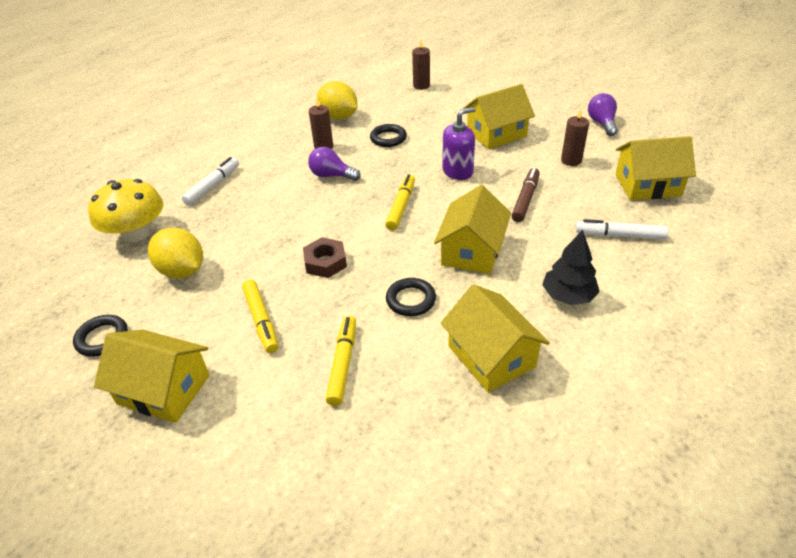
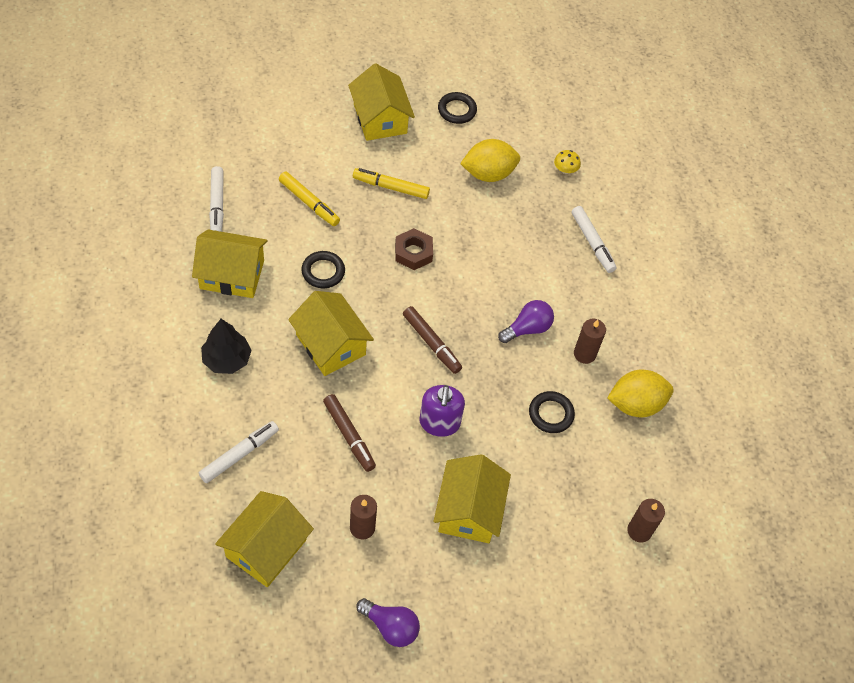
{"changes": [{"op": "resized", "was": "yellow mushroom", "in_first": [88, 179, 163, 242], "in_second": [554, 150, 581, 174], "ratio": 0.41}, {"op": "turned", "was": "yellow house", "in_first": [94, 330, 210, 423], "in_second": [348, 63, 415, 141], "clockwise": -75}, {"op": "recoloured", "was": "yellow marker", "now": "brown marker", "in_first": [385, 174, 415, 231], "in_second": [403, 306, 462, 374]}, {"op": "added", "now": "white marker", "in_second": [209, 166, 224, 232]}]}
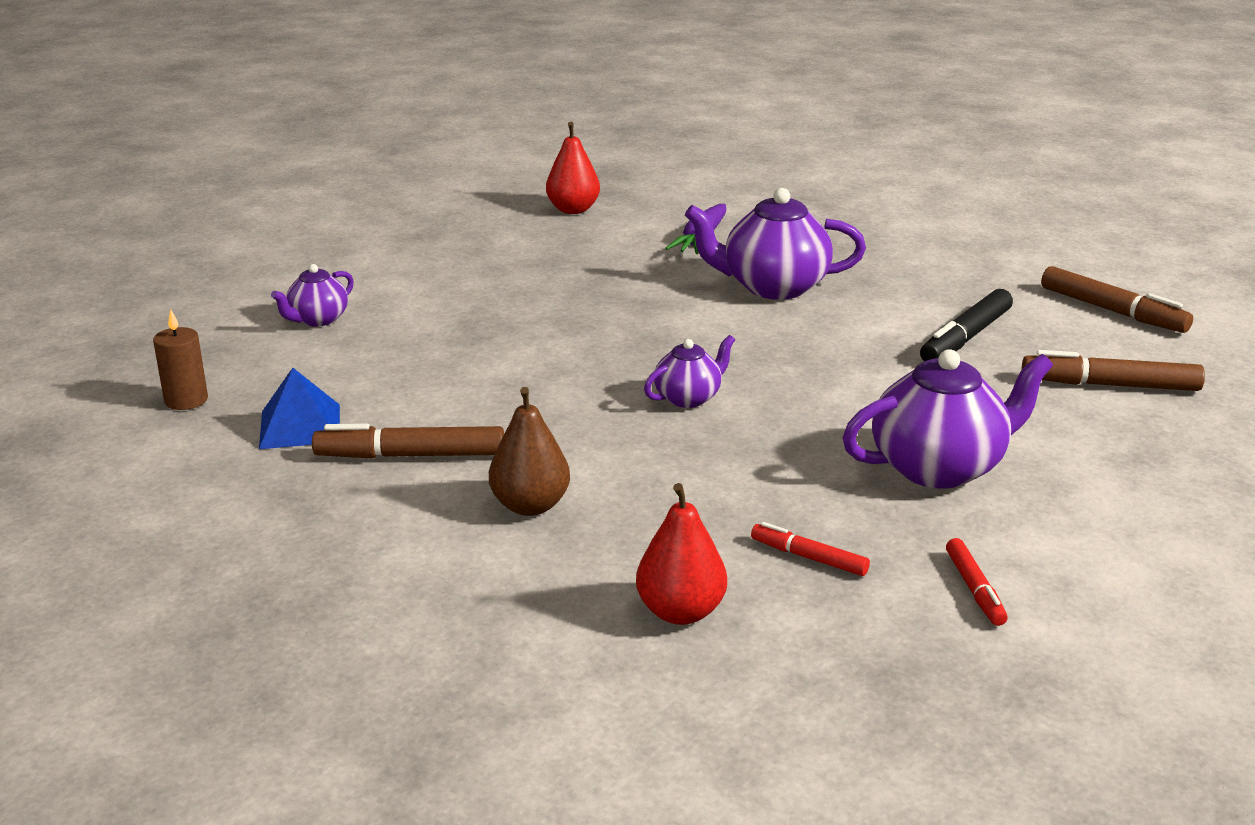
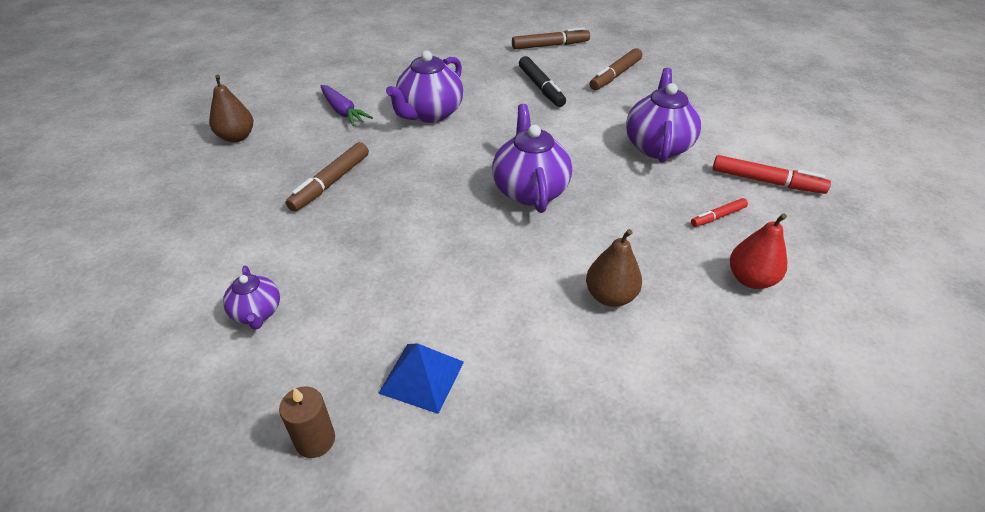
{"changes": [{"op": "moved", "was": "brown marker", "in_first": [312, 423, 504, 459], "in_second": [286, 142, 369, 212]}, {"op": "recoloured", "was": "red pear", "now": "brown pear", "in_first": [546, 122, 600, 214], "in_second": [209, 75, 253, 142]}, {"op": "resized", "was": "purple teapot", "in_first": [644, 335, 735, 408], "in_second": [492, 104, 572, 213], "ratio": 1.83}, {"op": "resized", "was": "red marker", "in_first": [946, 538, 1007, 626], "in_second": [712, 155, 831, 194], "ratio": 1.71}]}
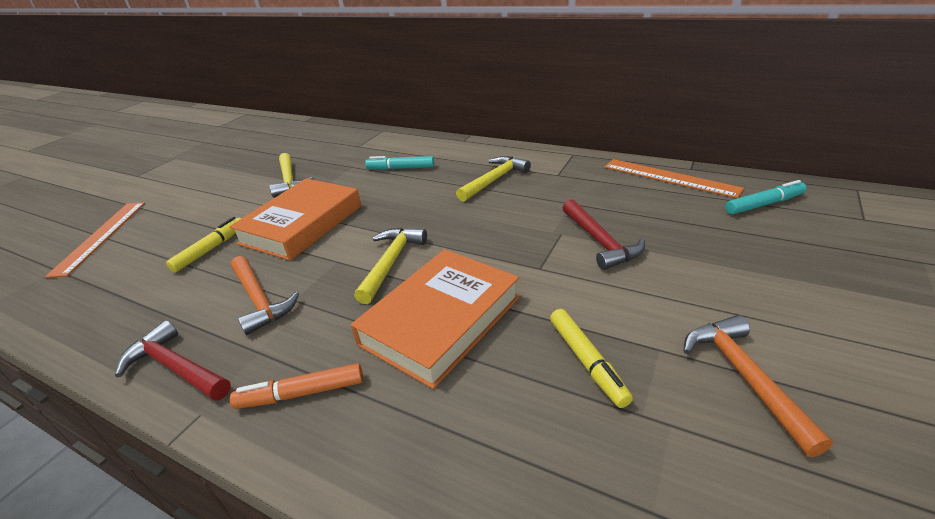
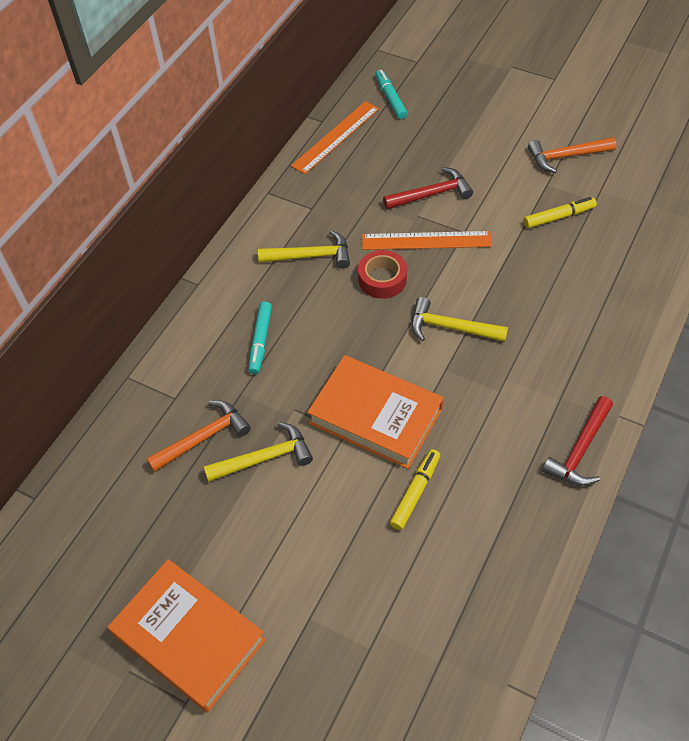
{"changes": [{"op": "moved", "was": "orange ruler", "in_first": [45, 202, 145, 278], "in_second": [362, 231, 492, 250]}, {"op": "turned", "was": "yellow marker", "in_first": [166, 217, 241, 273], "in_second": [390, 449, 440, 530], "clockwise": 90}, {"op": "removed", "was": "orange marker", "in_first": [230, 363, 363, 409]}, {"op": "moved", "was": "orange hammer", "in_first": [231, 256, 299, 335], "in_second": [146, 400, 251, 472]}, {"op": "moved", "was": "orange book", "in_first": [351, 249, 520, 389], "in_second": [108, 559, 266, 713]}, {"op": "turned", "was": "yellow hammer", "in_first": [456, 156, 531, 202], "in_second": [258, 230, 350, 269], "clockwise": 135}, {"op": "added", "now": "red tape", "in_second": [358, 250, 407, 299]}]}
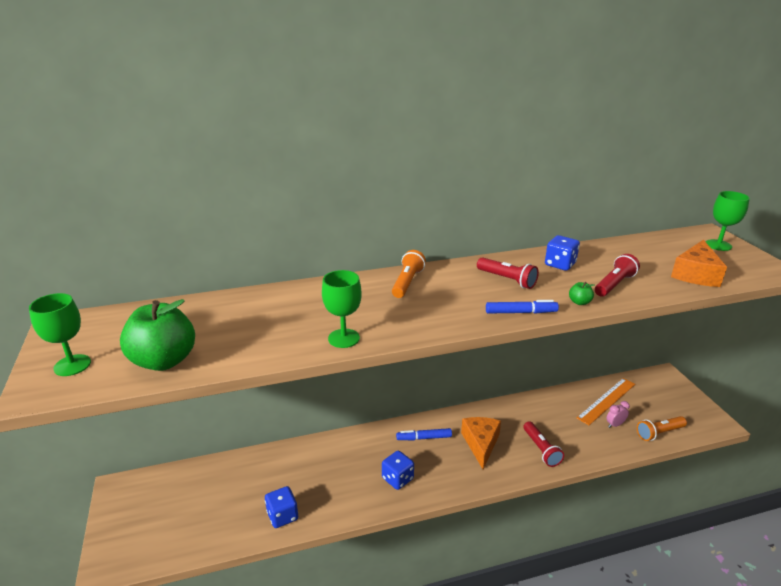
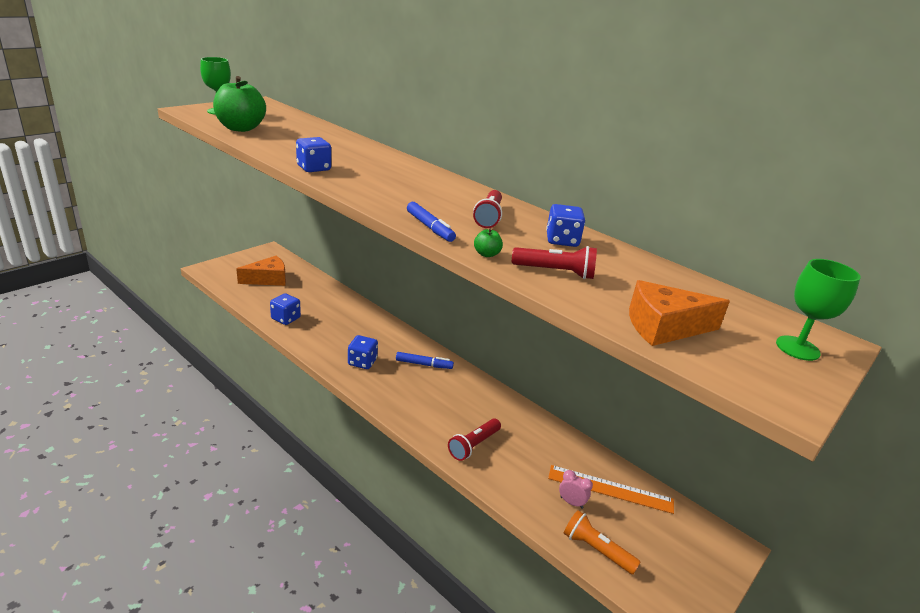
{"changes": [{"op": "replaced", "was": "green goblet", "now": "blue dice", "in_first": [322, 270, 362, 348], "in_second": [296, 137, 331, 172]}, {"op": "removed", "was": "orange flashlight", "in_first": [392, 250, 426, 298]}, {"op": "turned", "was": "blue marker", "in_first": [396, 428, 452, 440], "in_second": [396, 352, 454, 369], "clockwise": 135}, {"op": "moved", "was": "orange cheese", "in_first": [461, 417, 501, 469], "in_second": [236, 256, 286, 286]}]}
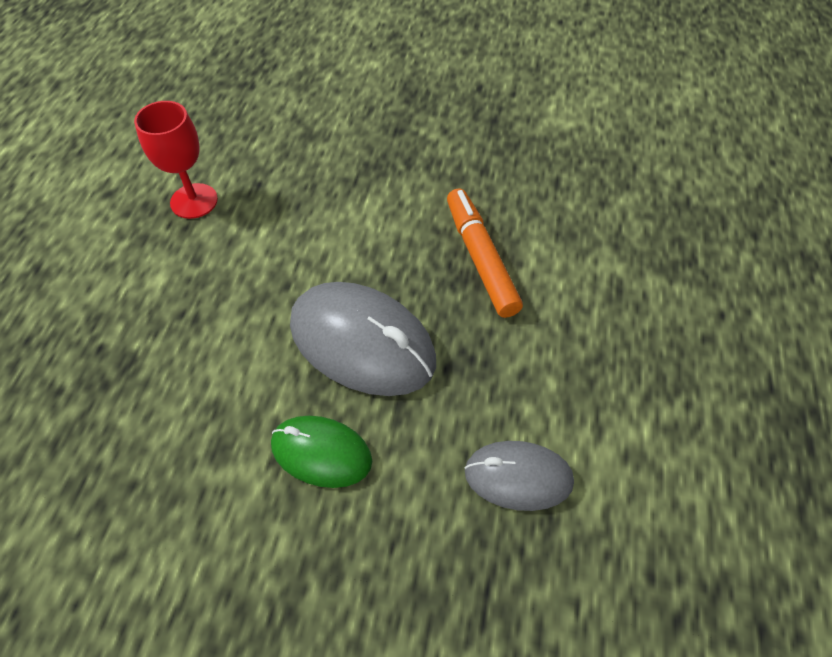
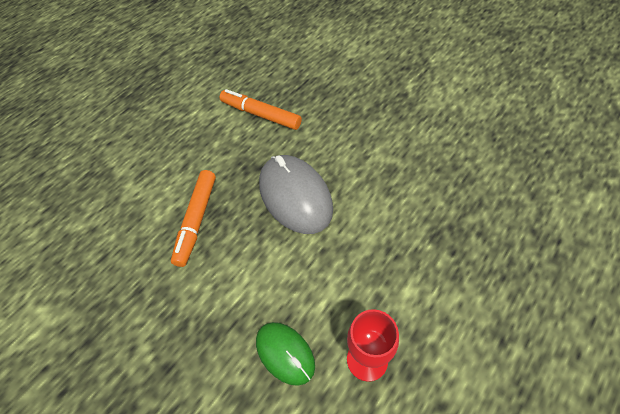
{"changes": [{"op": "moved", "was": "green mouse", "in_first": [271, 416, 372, 488], "in_second": [256, 322, 315, 386]}, {"op": "replaced", "was": "grey mouse", "now": "orange marker", "in_first": [464, 441, 574, 511], "in_second": [220, 89, 302, 130]}]}
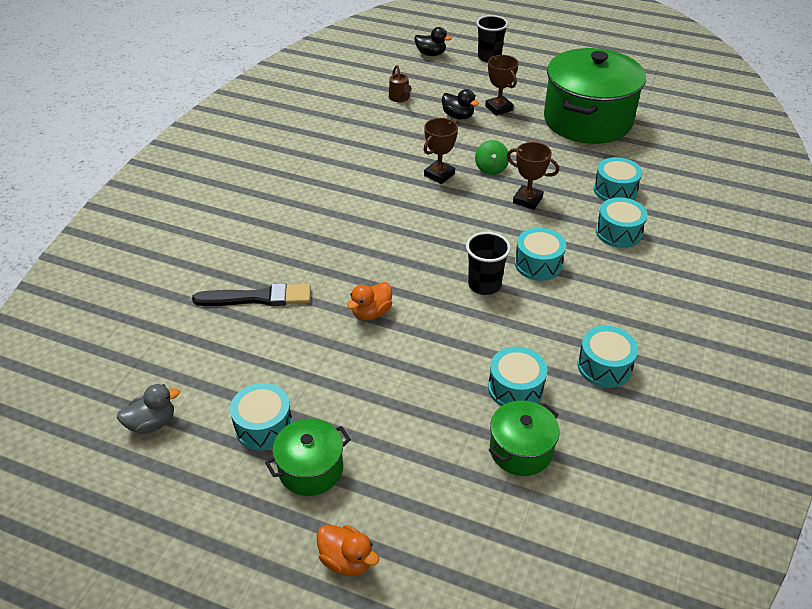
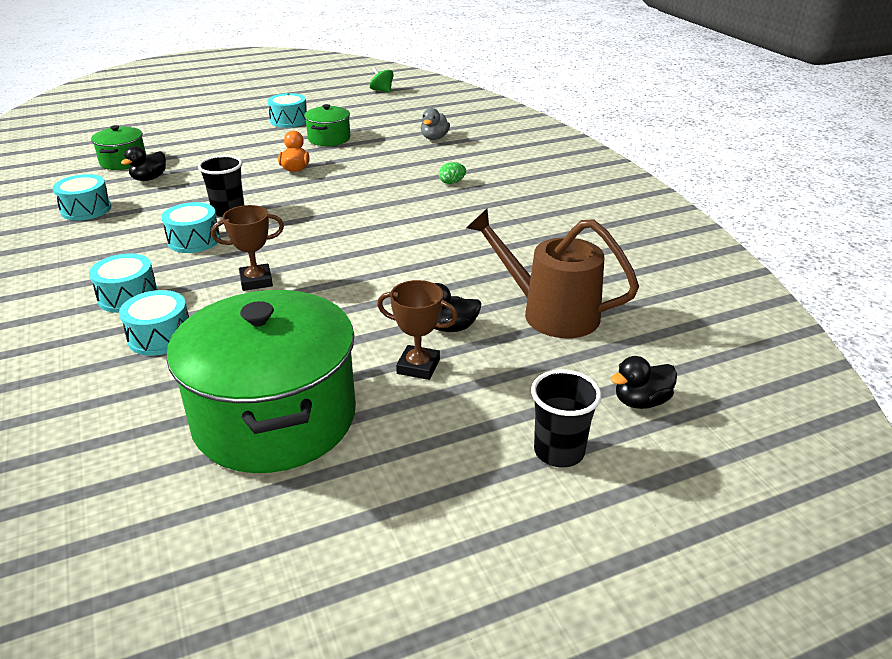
{"changes": [{"op": "moved", "was": "grey duck", "in_first": [117, 384, 180, 434], "in_second": [421, 108, 450, 140]}, {"op": "removed", "was": "black brush", "in_first": [192, 283, 311, 306]}, {"op": "moved", "was": "green pot", "in_first": [265, 418, 351, 496], "in_second": [304, 104, 350, 146]}, {"op": "removed", "was": "orange duck", "in_first": [317, 525, 379, 576]}, {"op": "resized", "was": "brown watering can", "in_first": [389, 65, 412, 102], "in_second": [466, 209, 639, 338], "ratio": 2.23}, {"op": "removed", "was": "brown trophy", "in_first": [423, 118, 458, 184]}, {"op": "moved", "was": "green spinning top", "in_first": [475, 140, 509, 175], "in_second": [370, 67, 394, 93]}, {"op": "replaced", "was": "turquoise drum", "now": "black duck", "in_first": [488, 347, 547, 406], "in_second": [121, 146, 166, 181]}, {"op": "added", "now": "green egg", "in_second": [439, 162, 466, 184]}]}
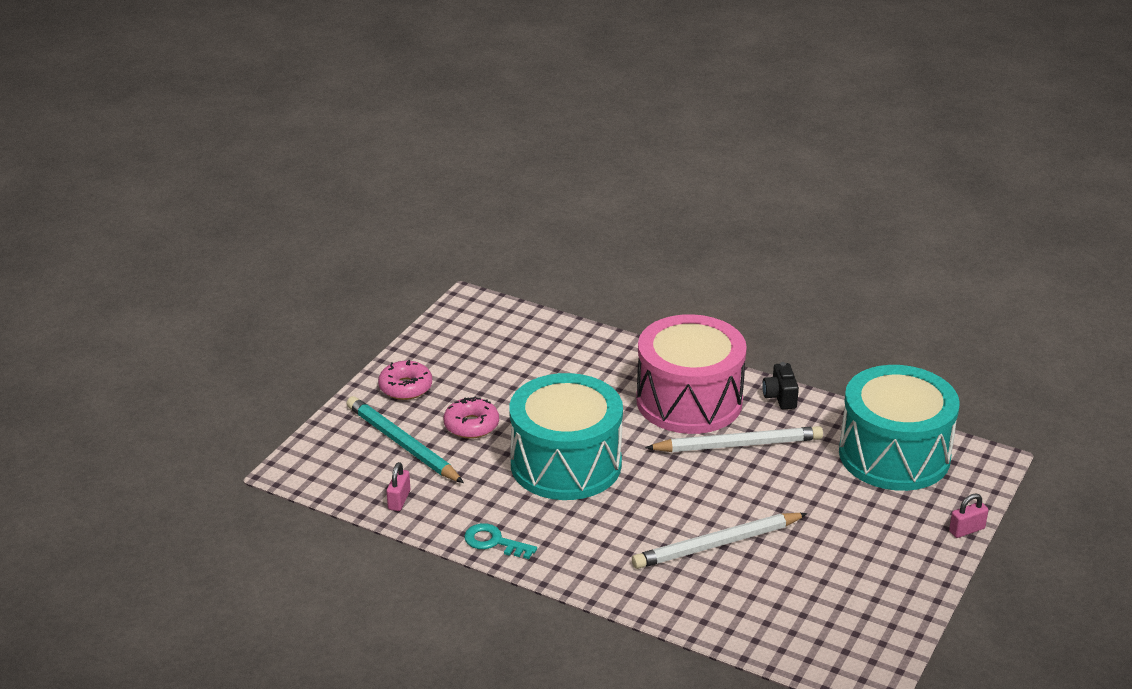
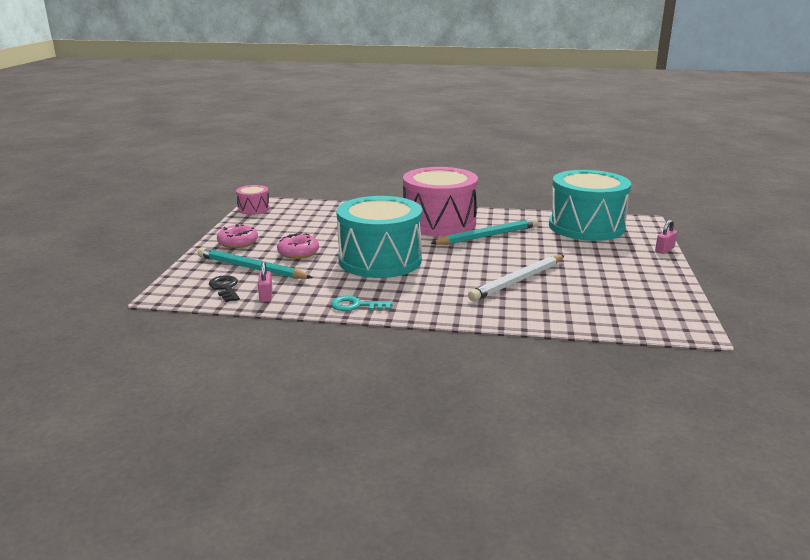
{"changes": [{"op": "recoloured", "was": "white pencil", "now": "turquoise pencil", "in_first": [645, 426, 823, 452], "in_second": [430, 218, 538, 245]}, {"op": "removed", "was": "black camera", "in_first": [762, 362, 799, 409]}, {"op": "added", "now": "black key", "in_second": [209, 275, 240, 302]}, {"op": "added", "now": "pink drum", "in_second": [236, 185, 270, 215]}]}
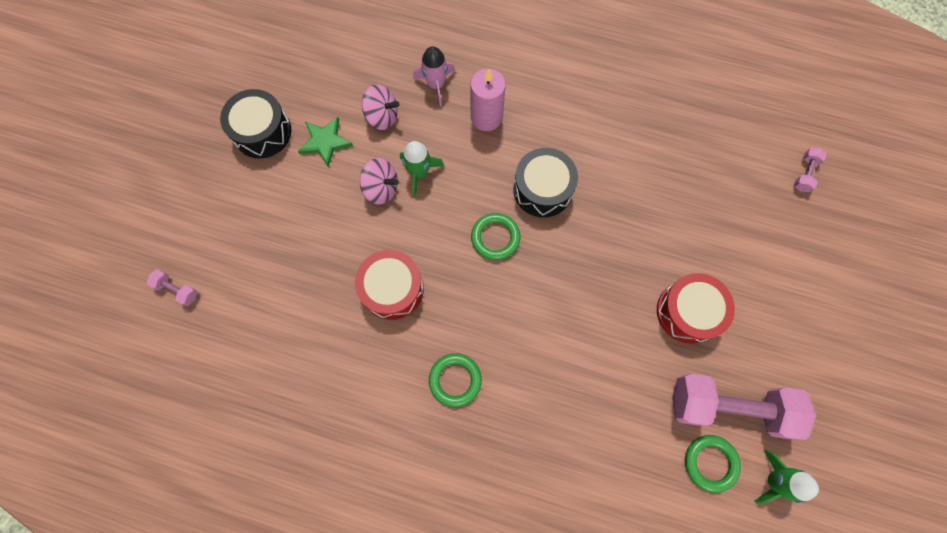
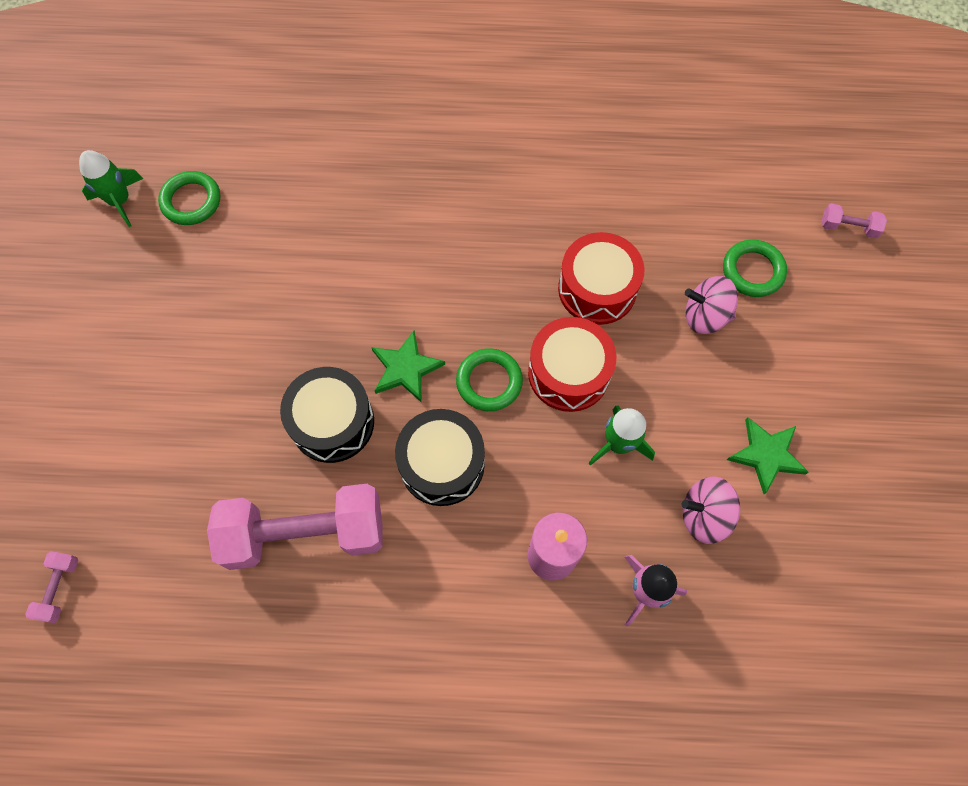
{"changes": [{"op": "moved", "was": "black drum", "in_first": [220, 89, 291, 158], "in_second": [280, 367, 374, 463]}, {"op": "moved", "was": "pink spinning top", "in_first": [360, 158, 399, 204], "in_second": [685, 276, 738, 334]}, {"op": "moved", "was": "green ring", "in_first": [429, 353, 482, 407], "in_second": [723, 239, 787, 297]}, {"op": "moved", "was": "red drum", "in_first": [657, 273, 735, 344], "in_second": [528, 317, 616, 412]}, {"op": "moved", "was": "pink dumbbell", "in_first": [672, 374, 816, 440], "in_second": [207, 484, 383, 570]}, {"op": "added", "now": "green star", "in_second": [371, 331, 445, 402]}]}
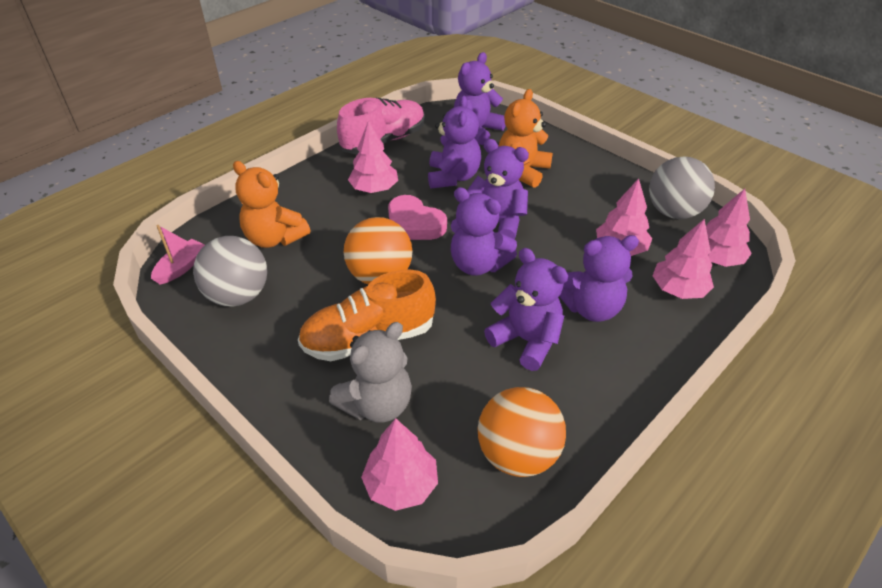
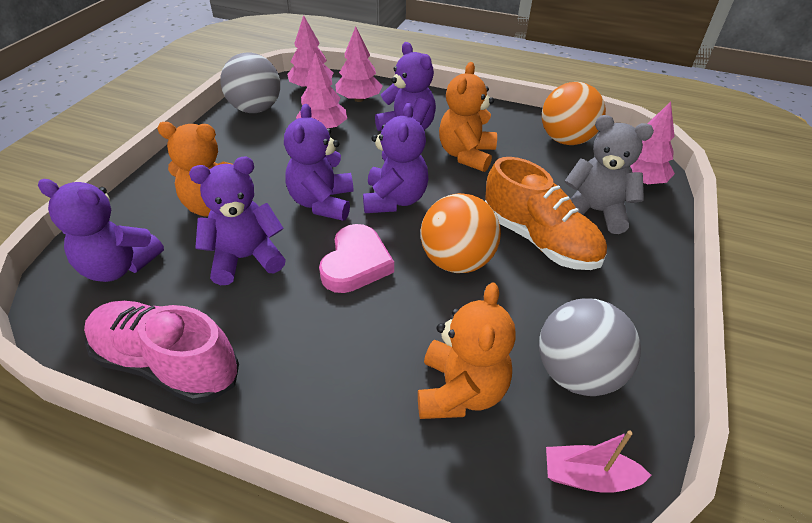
{"changes": [{"op": "removed", "was": "pink tree", "in_first": [348, 120, 398, 193]}, {"op": "recoloured", "was": "purple teddy bear", "now": "orange teddy bear", "in_first": [484, 248, 568, 371], "in_second": [439, 62, 497, 172]}]}
